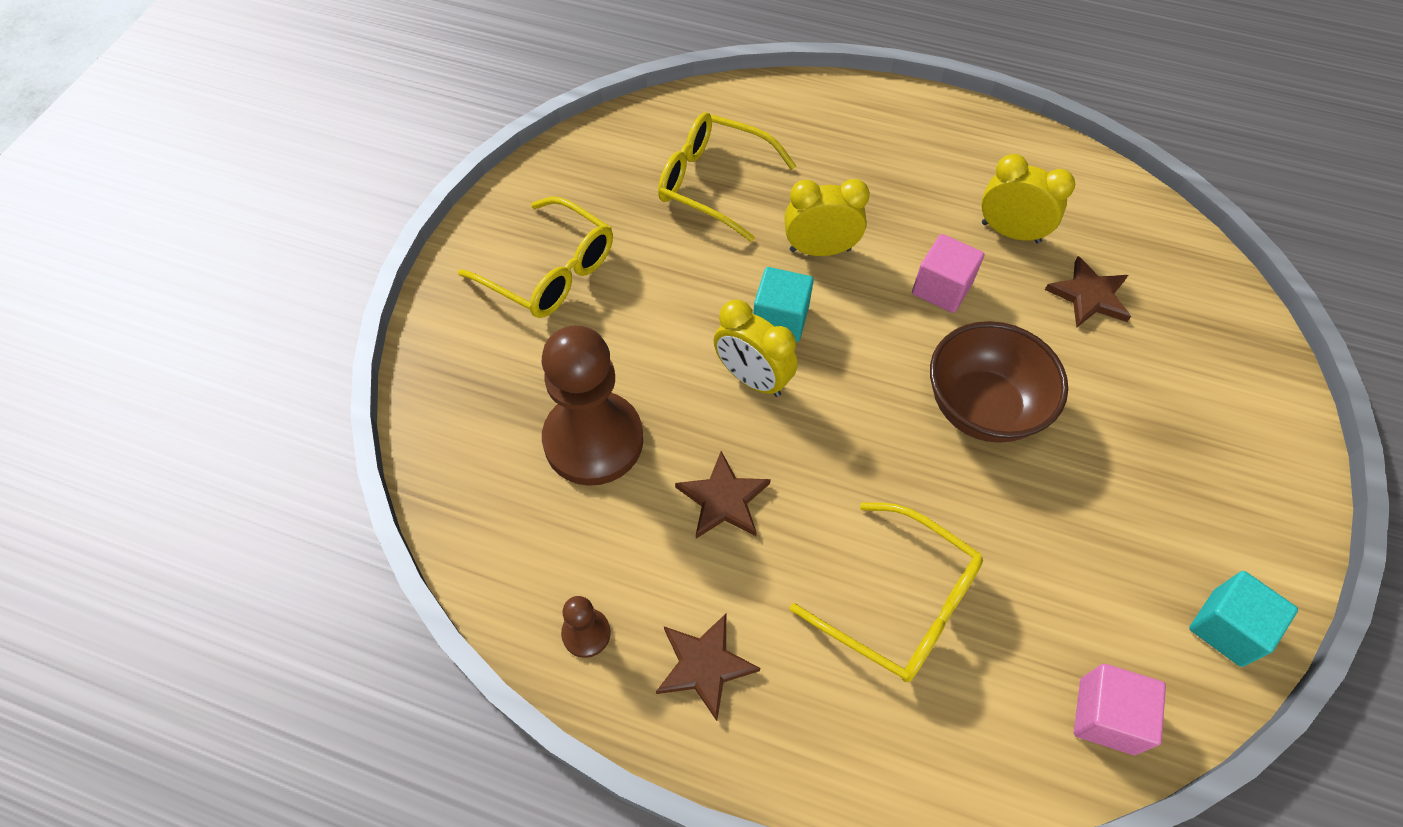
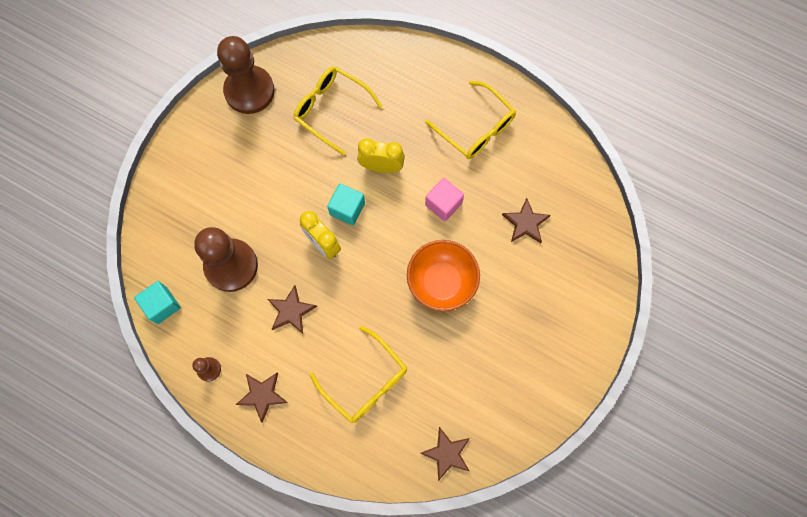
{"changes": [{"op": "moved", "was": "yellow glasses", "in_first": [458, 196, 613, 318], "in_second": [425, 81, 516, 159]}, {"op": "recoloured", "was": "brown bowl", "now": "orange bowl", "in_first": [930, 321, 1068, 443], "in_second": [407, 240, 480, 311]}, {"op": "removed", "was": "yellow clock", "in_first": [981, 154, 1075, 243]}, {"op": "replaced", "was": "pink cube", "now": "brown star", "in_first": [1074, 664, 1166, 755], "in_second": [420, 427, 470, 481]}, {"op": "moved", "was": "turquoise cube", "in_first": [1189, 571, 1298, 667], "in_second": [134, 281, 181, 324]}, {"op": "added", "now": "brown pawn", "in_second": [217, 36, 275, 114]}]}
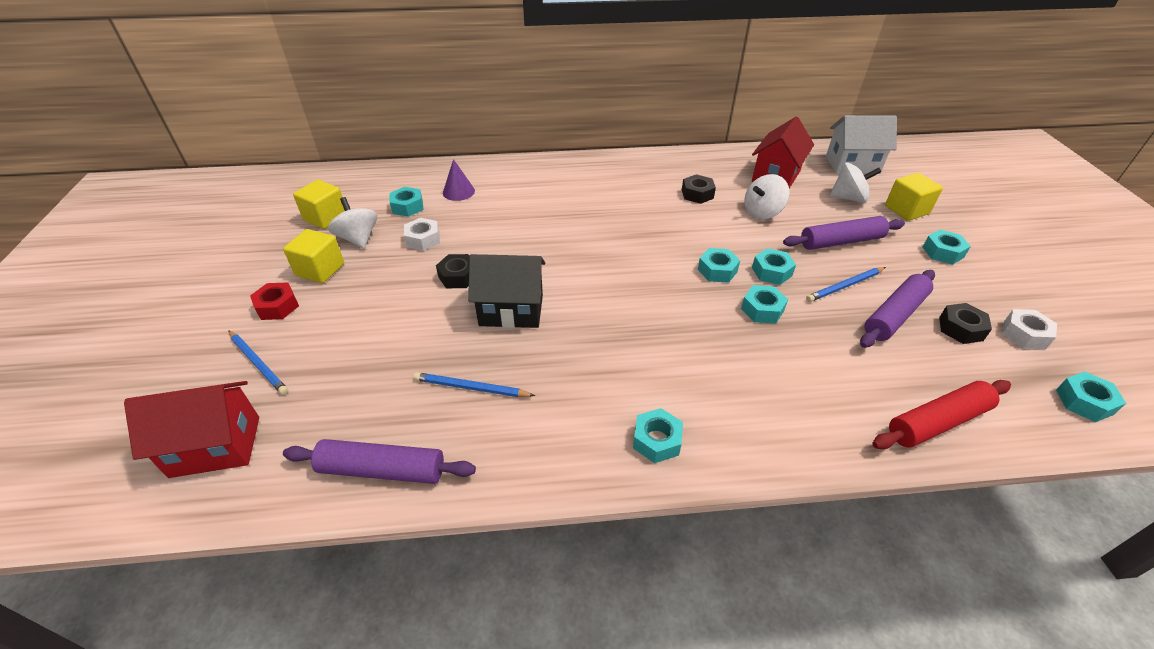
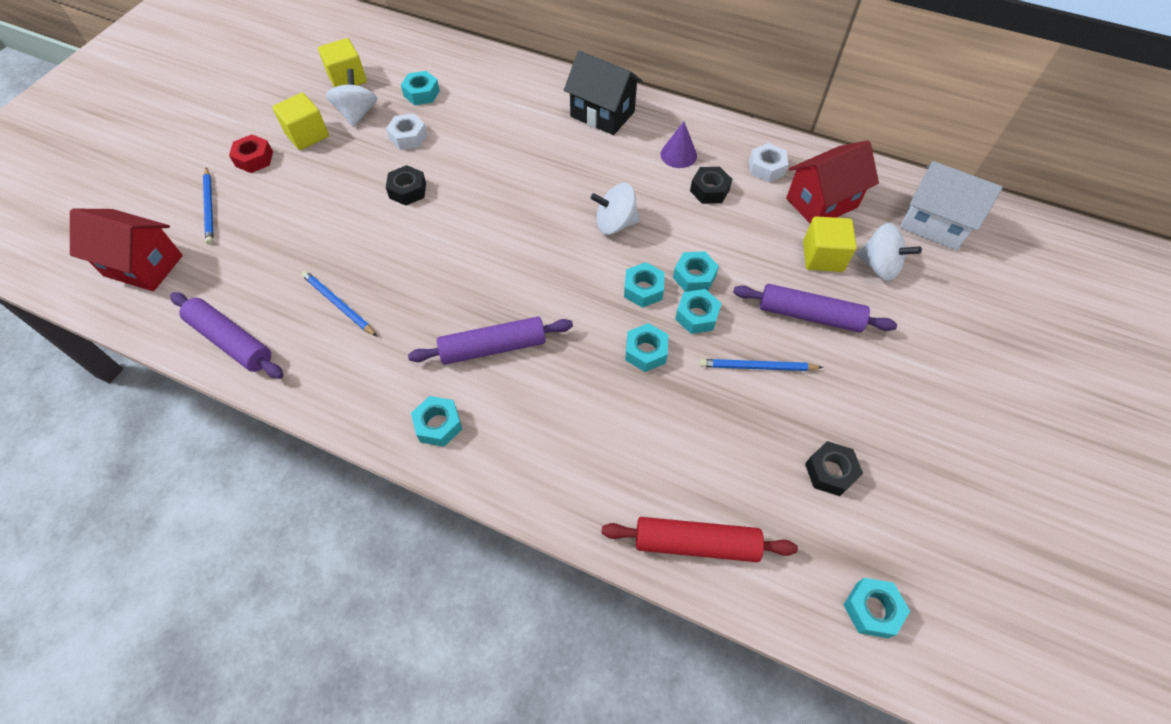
{"changes": [{"op": "moved", "was": "purple cone", "in_first": [443, 159, 475, 201], "in_second": [660, 122, 697, 168]}, {"op": "moved", "was": "black house", "in_first": [468, 254, 545, 328], "in_second": [564, 51, 643, 135]}, {"op": "moved", "was": "white spinning top", "in_first": [744, 174, 789, 220], "in_second": [591, 183, 640, 235]}, {"op": "moved", "was": "purple rolling pin", "in_first": [860, 270, 935, 348], "in_second": [408, 317, 573, 365]}, {"op": "moved", "was": "yellow cube", "in_first": [885, 173, 943, 221], "in_second": [803, 216, 857, 272]}, {"op": "moved", "was": "turquoise nut", "in_first": [922, 230, 971, 265], "in_second": [673, 251, 719, 292]}, {"op": "moved", "was": "white nut", "in_first": [1002, 309, 1057, 349], "in_second": [749, 143, 788, 182]}]}
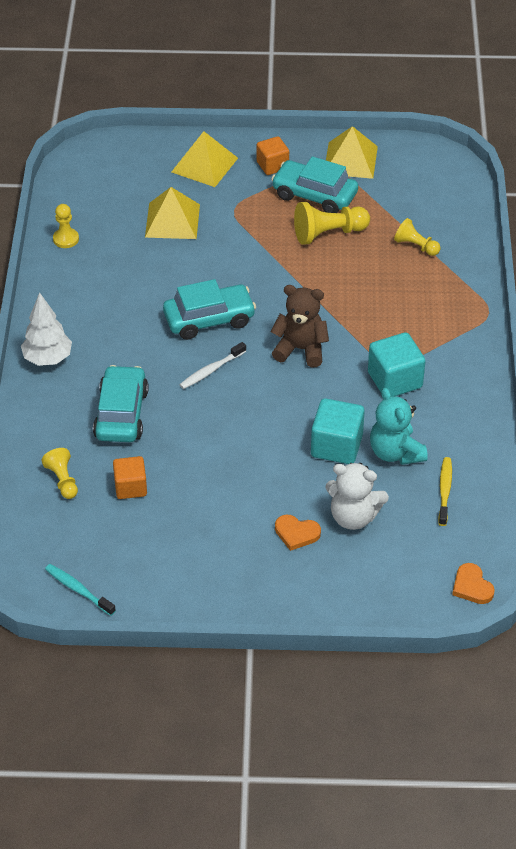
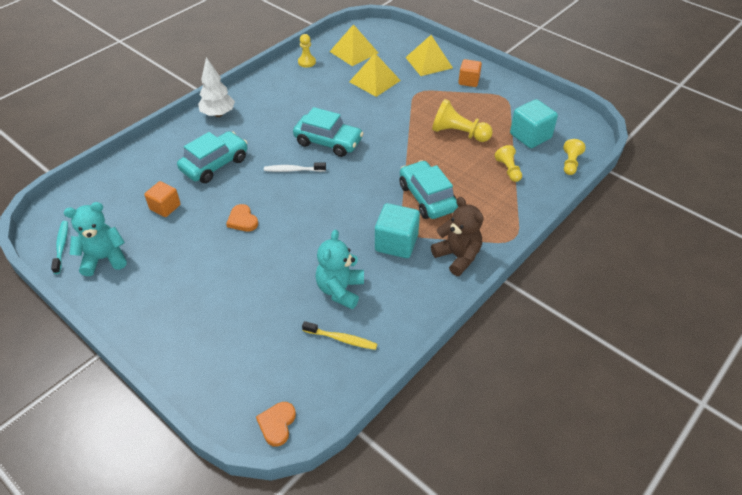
{"changes": [{"op": "moved", "was": "yellow pawn", "in_first": [42, 448, 78, 499], "in_second": [563, 139, 586, 175]}, {"op": "moved", "was": "turquoise car", "in_first": [271, 156, 358, 213], "in_second": [399, 160, 458, 219]}, {"op": "moved", "was": "brown teddy bear", "in_first": [271, 285, 329, 367], "in_second": [431, 197, 484, 276]}, {"op": "moved", "was": "orange heart", "in_first": [275, 515, 321, 551], "in_second": [226, 204, 258, 232]}, {"op": "moved", "was": "turquoise cube", "in_first": [311, 398, 365, 464], "in_second": [510, 99, 558, 148]}, {"op": "removed", "was": "white teddy bear", "in_first": [325, 463, 389, 530]}, {"op": "moved", "was": "yellow pyramid", "in_first": [326, 126, 378, 179], "in_second": [330, 24, 378, 66]}, {"op": "turned", "was": "yellow toothbrush", "in_first": [438, 457, 452, 526], "in_second": [302, 321, 377, 350], "clockwise": 60}, {"op": "added", "now": "turquoise teddy bear", "in_second": [64, 202, 127, 276]}]}
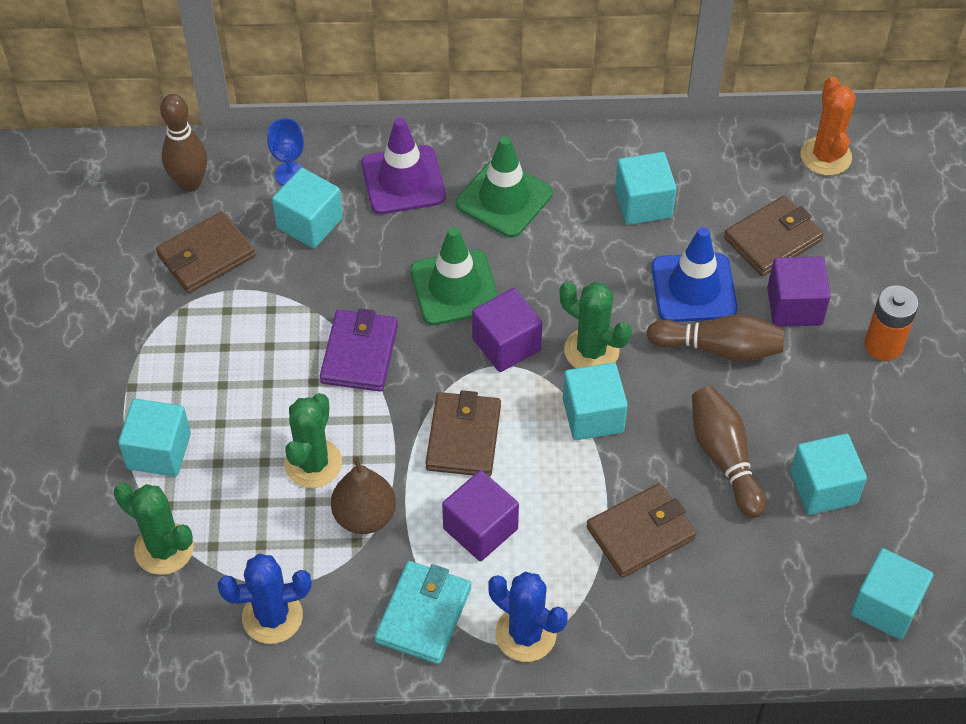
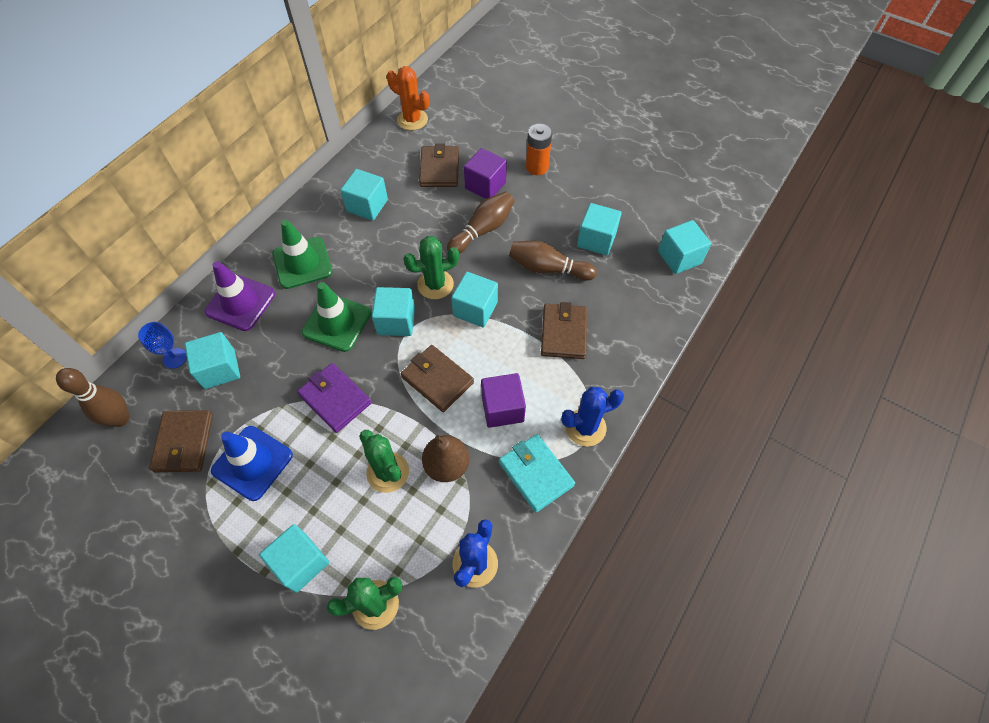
{"changes": [{"op": "recoloured", "was": "purple cube", "now": "turquoise cube", "in_first": [472, 288, 542, 372], "in_second": [372, 287, 415, 336]}, {"op": "moved", "was": "blue traffic cone", "in_first": [652, 227, 738, 322], "in_second": [211, 426, 293, 501]}]}
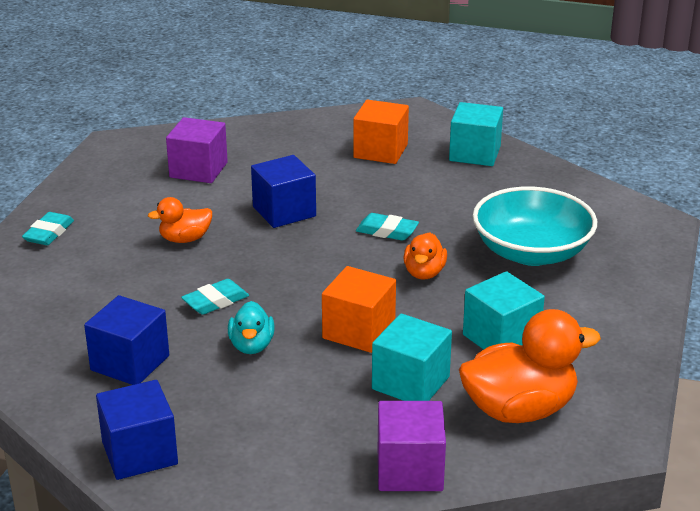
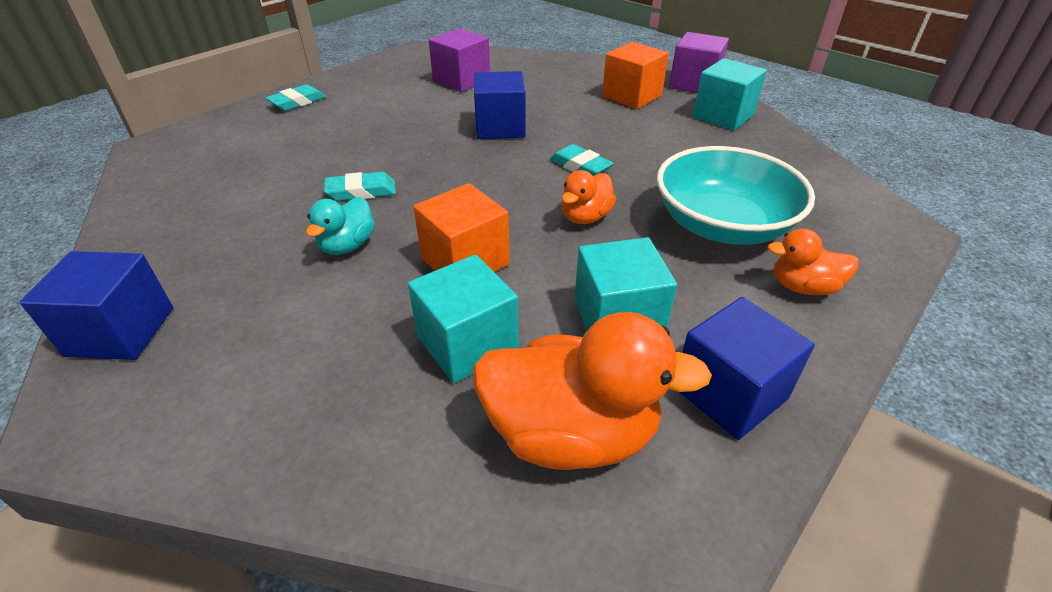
{"changes": [{"op": "moved", "was": "blue cube", "in_first": [84, 295, 169, 385], "in_second": [679, 297, 815, 440]}, {"op": "moved", "was": "orange duck", "in_first": [148, 197, 212, 243], "in_second": [767, 228, 859, 295]}, {"op": "moved", "was": "purple cube", "in_first": [378, 401, 446, 491], "in_second": [669, 32, 729, 93]}]}
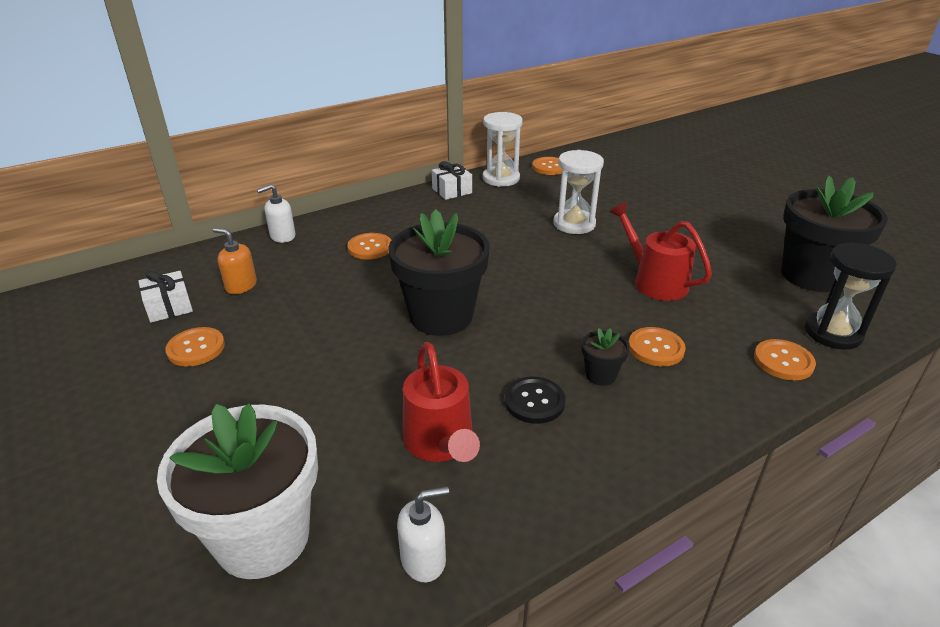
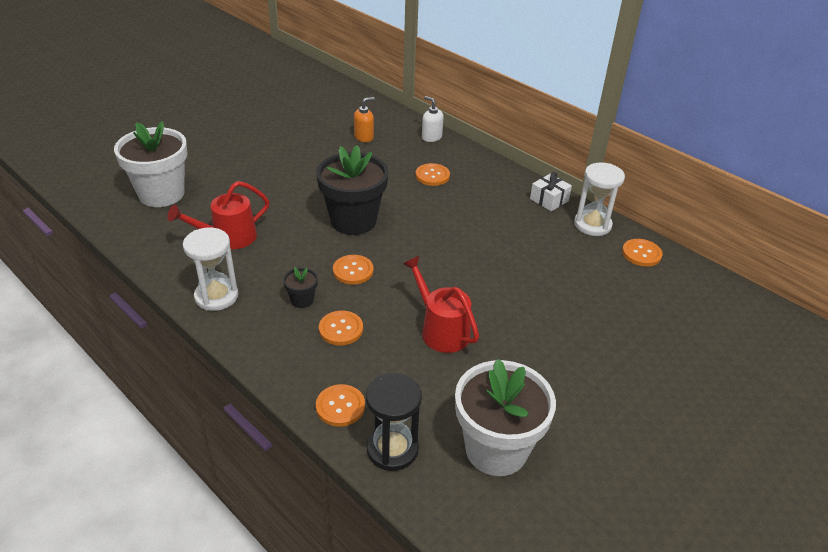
{"changes": [{"op": "removed", "was": "white gift", "in_first": [138, 270, 193, 323]}, {"op": "moved", "was": "orange button", "in_first": [165, 327, 225, 367], "in_second": [333, 255, 374, 285]}, {"op": "turned", "was": "orange soap dispenser", "in_first": [213, 228, 257, 294], "in_second": [354, 97, 375, 142], "clockwise": 45}, {"op": "removed", "was": "white soap dispenser", "in_first": [397, 486, 449, 582]}, {"op": "removed", "was": "black button", "in_first": [504, 377, 566, 424]}, {"op": "moved", "was": "white hourglass", "in_first": [553, 150, 604, 234], "in_second": [183, 228, 238, 311]}, {"op": "turned", "was": "red watering can", "in_first": [609, 202, 712, 301], "in_second": [403, 256, 479, 353], "clockwise": -75}, {"op": "recoloured", "was": "black flower pot", "now": "white flower pot", "in_first": [781, 176, 888, 292], "in_second": [455, 359, 556, 476]}]}
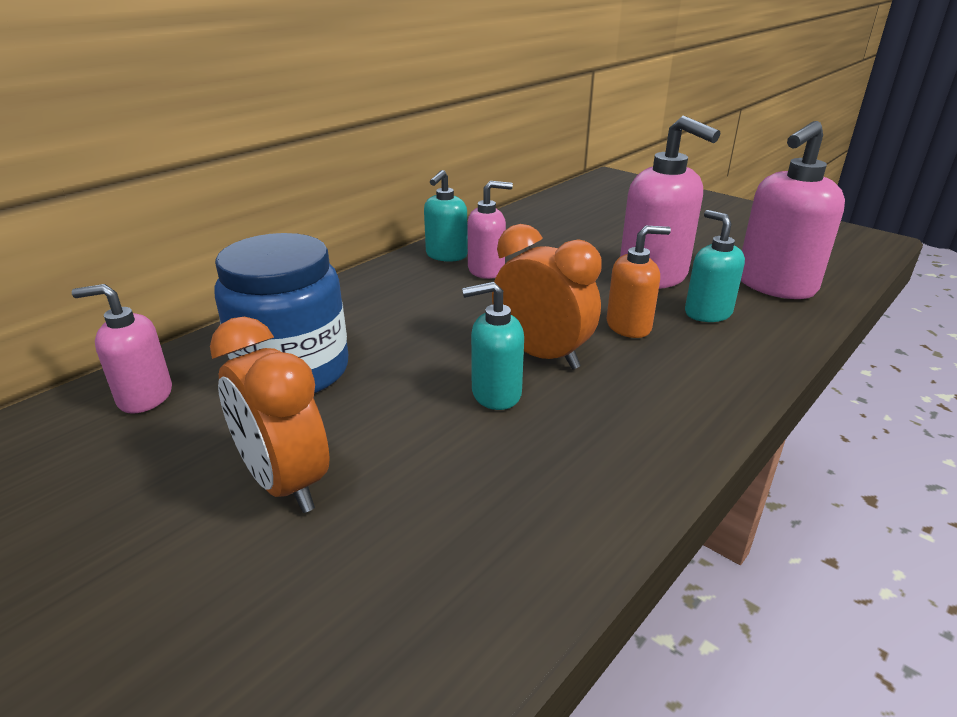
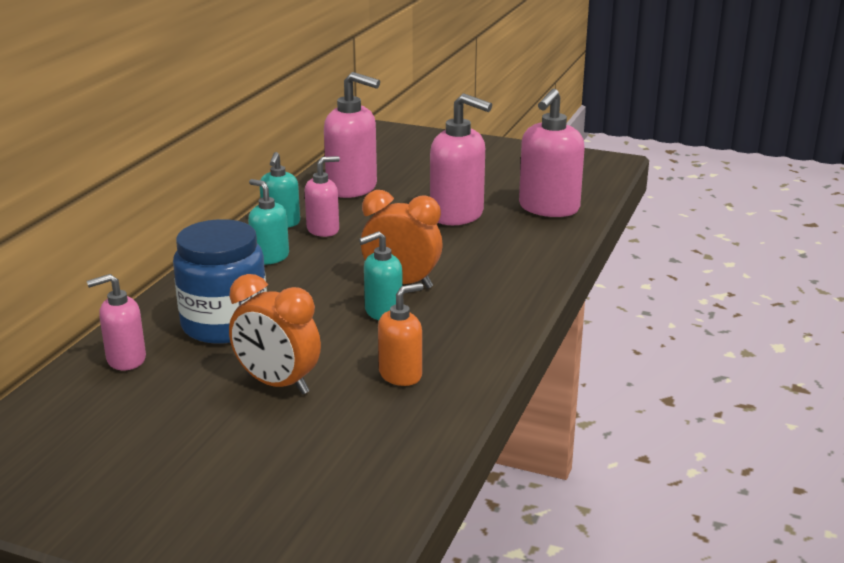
{"changes": [{"op": "moved", "was": "orange soap dispenser", "in_first": [607, 225, 671, 338], "in_second": [378, 283, 423, 386]}, {"op": "moved", "was": "turquoise soap dispenser", "in_first": [685, 210, 745, 322], "in_second": [248, 179, 289, 265]}, {"op": "added", "now": "pink soap dispenser", "in_second": [324, 72, 380, 198]}]}
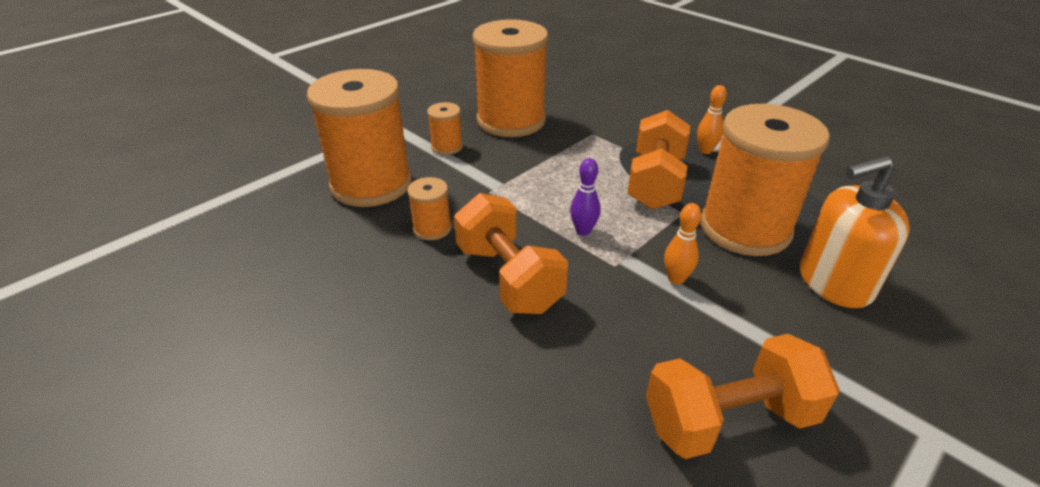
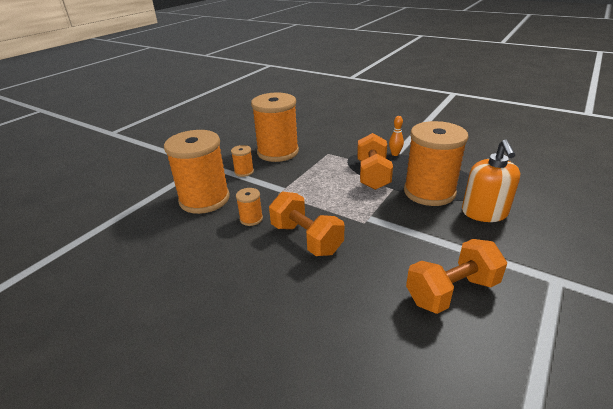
{"changes": [{"op": "removed", "was": "purple bowling pin", "in_first": [570, 158, 600, 236]}, {"op": "removed", "was": "orange bowling pin", "in_first": [664, 203, 702, 285]}, {"op": "turned", "was": "orange soap dispenser", "in_first": [800, 156, 910, 308], "in_second": [462, 139, 520, 222], "clockwise": -60}]}
